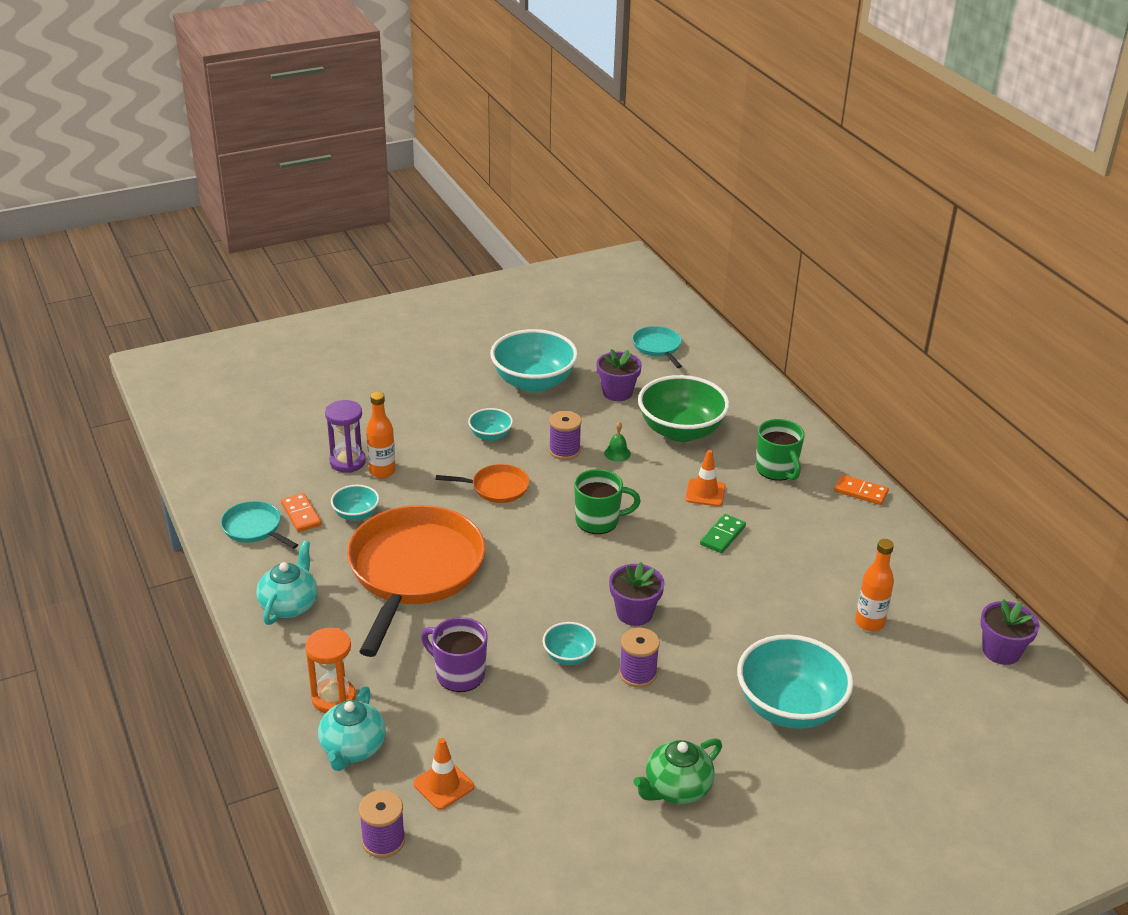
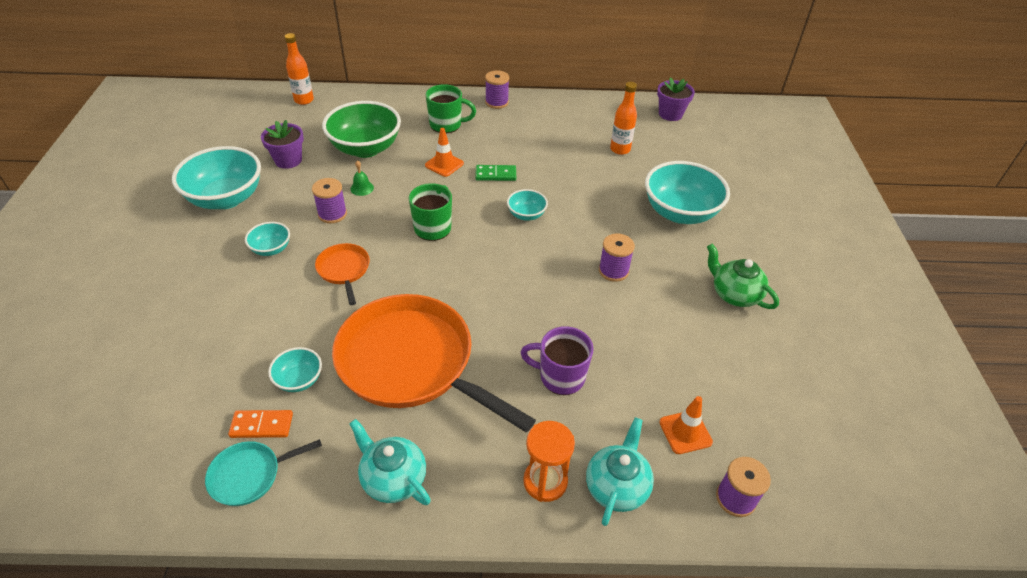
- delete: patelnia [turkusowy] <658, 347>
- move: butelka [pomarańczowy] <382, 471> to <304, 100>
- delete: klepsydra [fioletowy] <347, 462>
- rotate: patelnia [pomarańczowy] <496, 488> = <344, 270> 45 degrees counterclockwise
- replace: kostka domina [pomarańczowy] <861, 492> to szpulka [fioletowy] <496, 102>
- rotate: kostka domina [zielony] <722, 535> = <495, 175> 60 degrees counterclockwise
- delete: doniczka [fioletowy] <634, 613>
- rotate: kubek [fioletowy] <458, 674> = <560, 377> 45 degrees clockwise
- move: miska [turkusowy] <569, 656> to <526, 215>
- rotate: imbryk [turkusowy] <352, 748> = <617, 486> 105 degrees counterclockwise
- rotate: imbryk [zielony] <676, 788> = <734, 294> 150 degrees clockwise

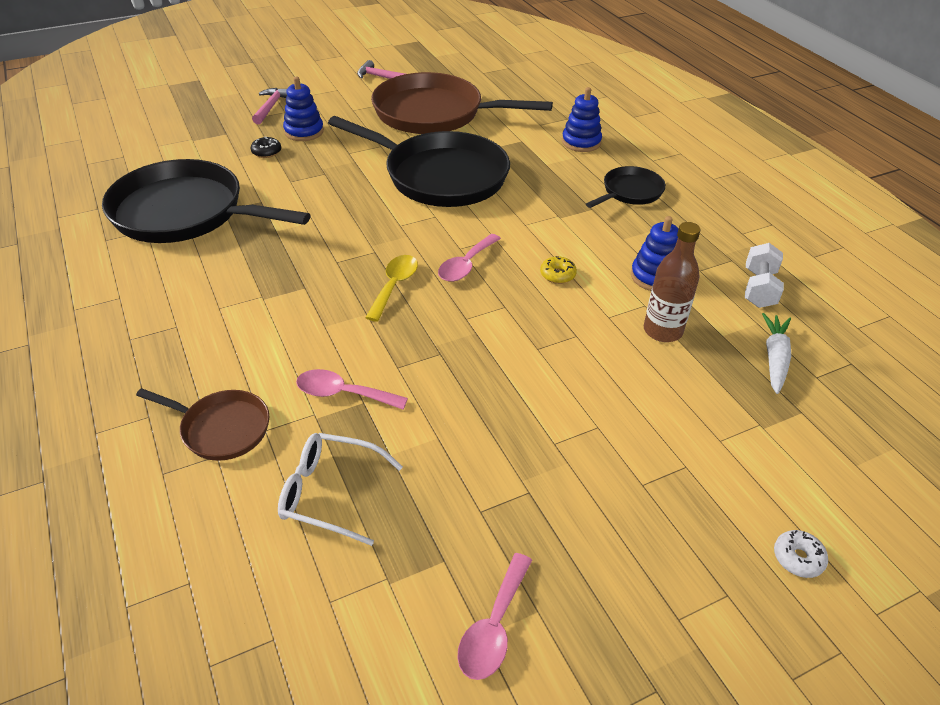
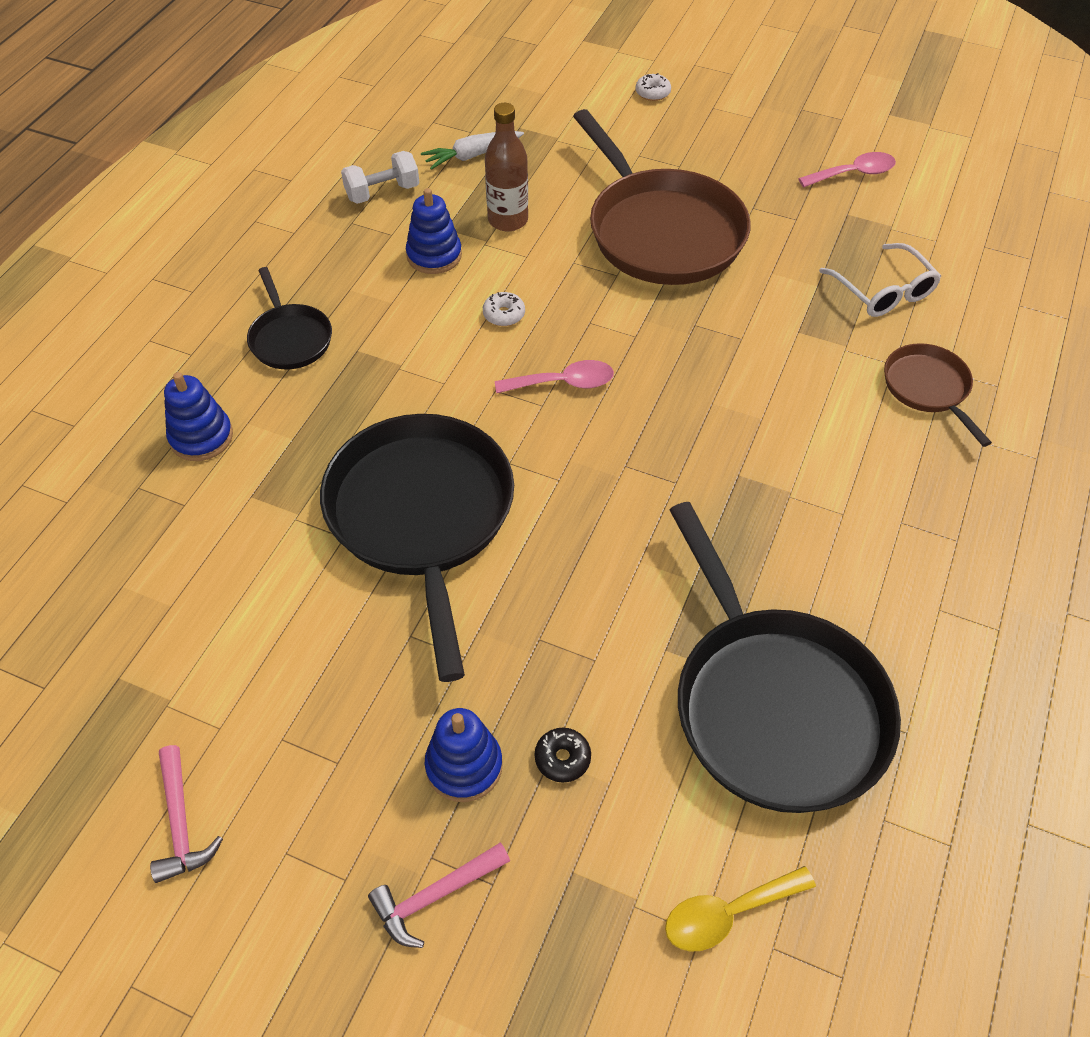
- move: patelnia [brązowy] <434, 113> to <661, 231>
- rotate: patelnia [czarny] <630, 192> = <290, 338> 120 degrees counterclockwise
- move: łyżka [żółty] <394, 286> to <727, 914>
- recolor: donut [żółty] <557, 275> to donut [biały] <504, 314>
- delete: łyżka [różowy] <343, 393>

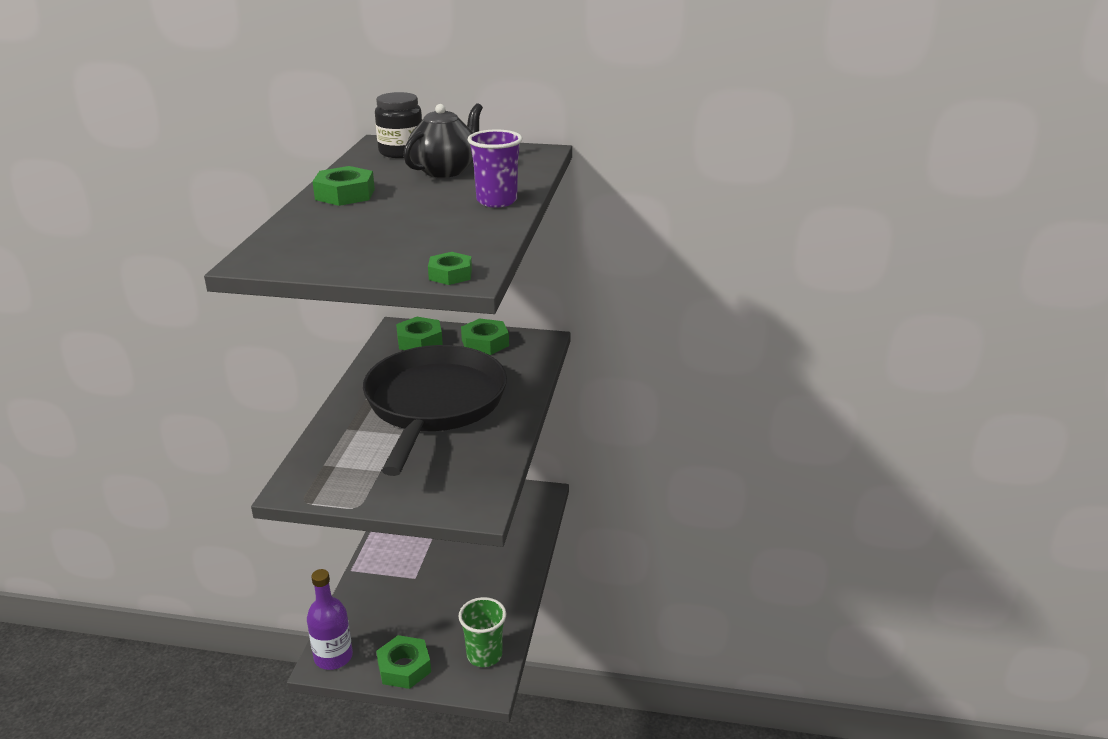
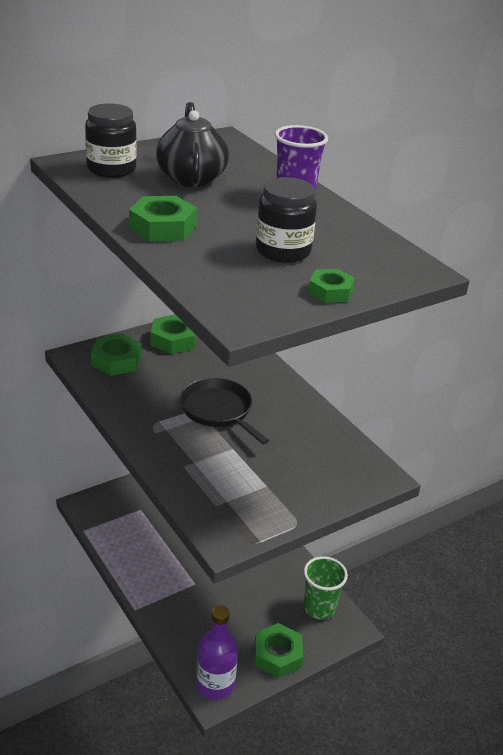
- move: nakrętka [zielony] <450, 274> to <330, 291>
- resize: patelnia [czarny] <434, 404> = <218, 411> x0.51
- insert: słoik [czarny] <283, 251>

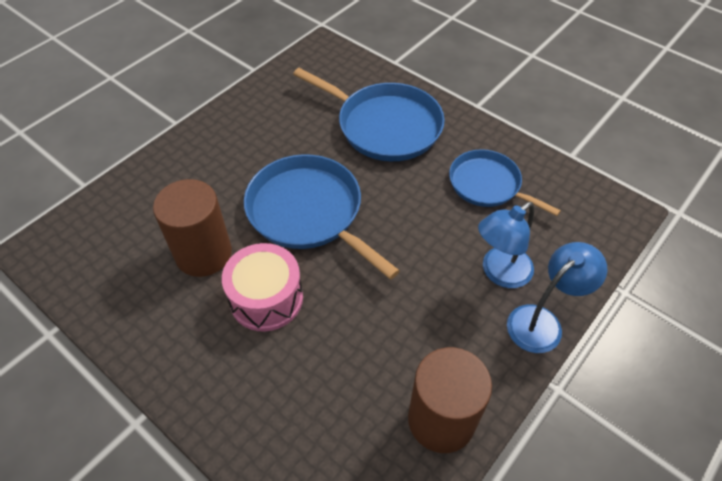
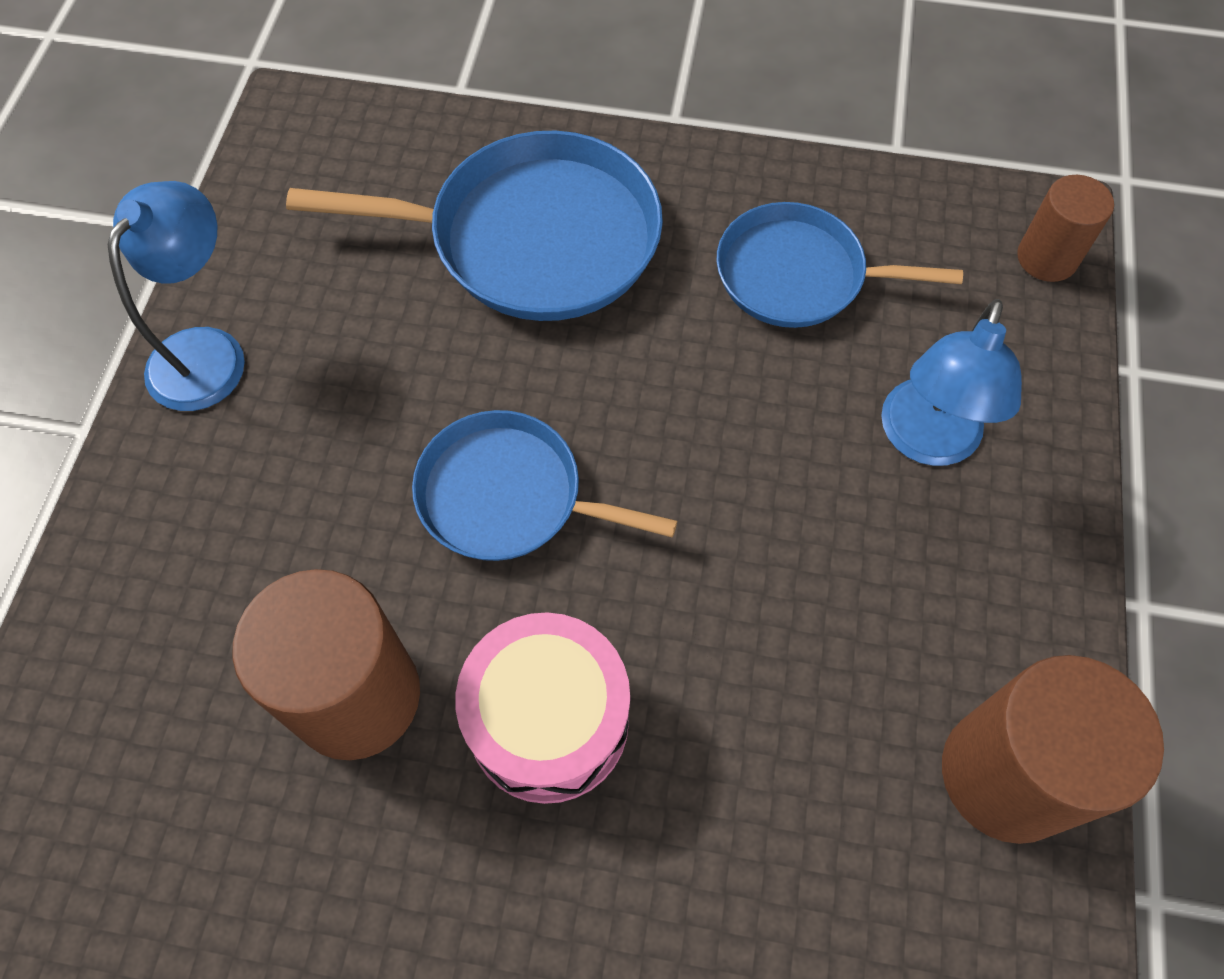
- resize: patelnia [niebieski] <308, 212> = <508, 496> x0.64
- move: lampka [niebieski] <542, 322> to <207, 351>
- insert: walec [brązowy] <1047, 258>

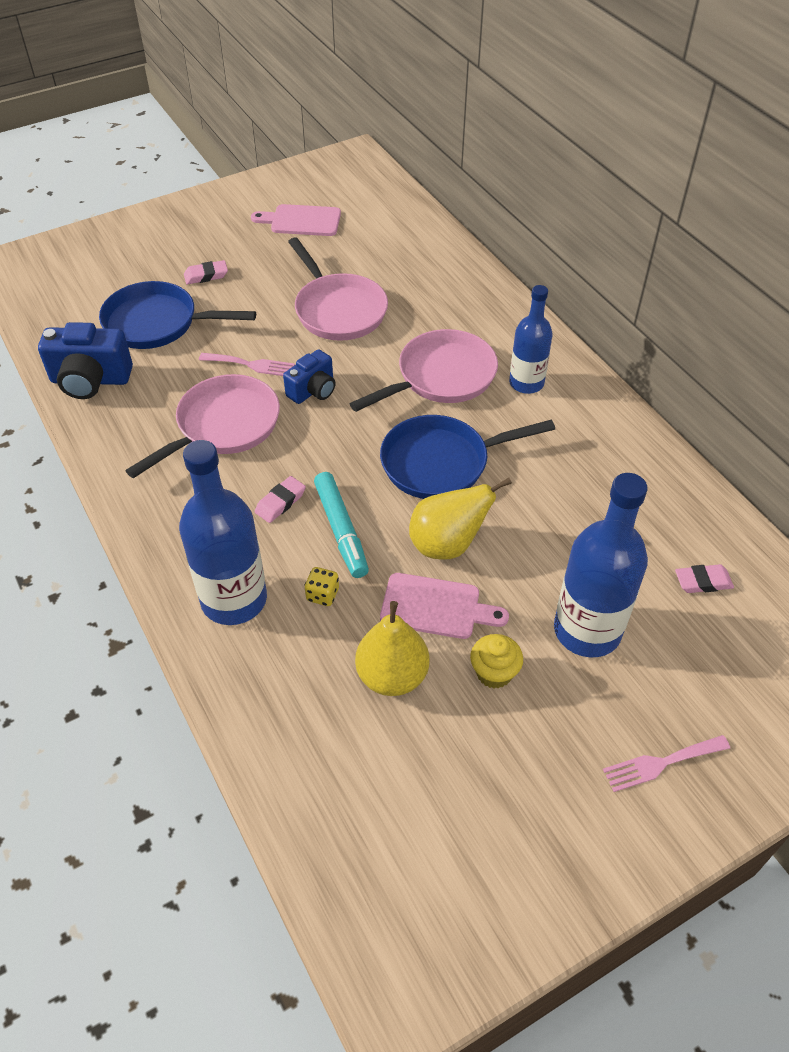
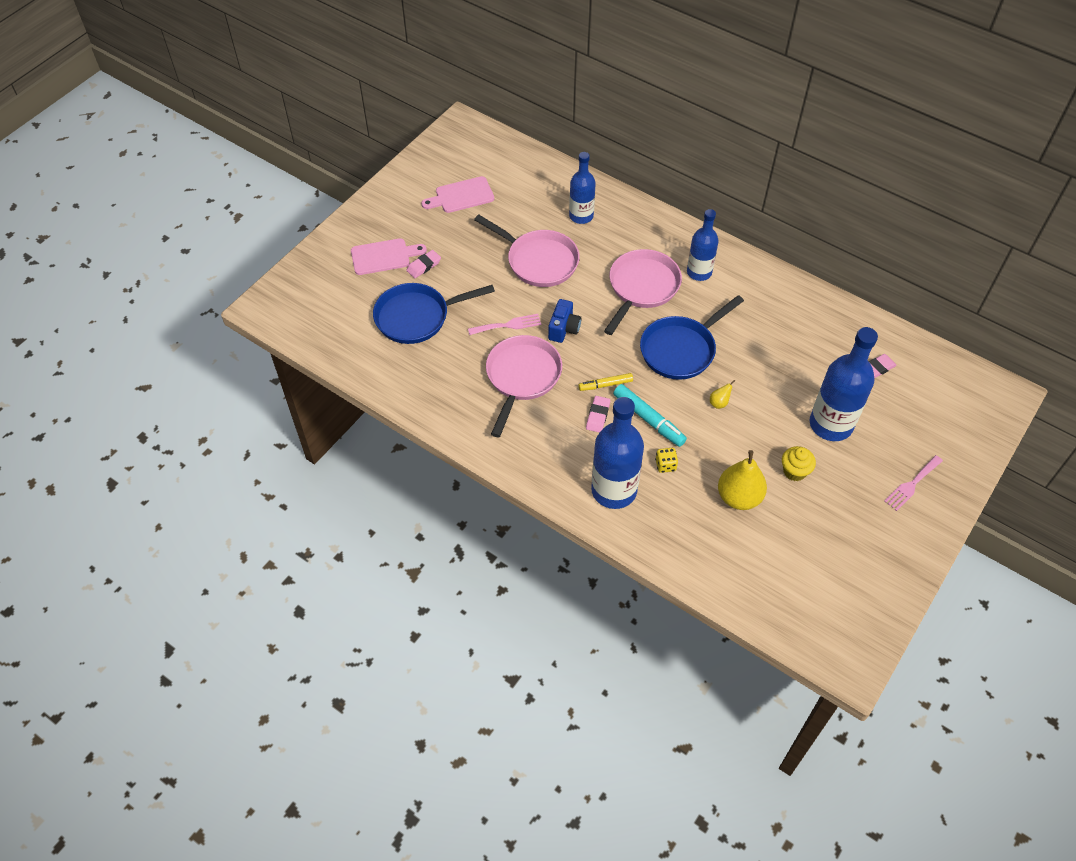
- delete: aparat fotograficzny [niebieski] <90, 380>
- resize: gruszka [żółty] <447, 544> = <719, 403> x0.43
- move: deska do krojenia [różowy] <436, 607> to <383, 256>
- insert: butelka [niebieski] <581, 216>
- insert: flamaster [żółty] <605, 385>

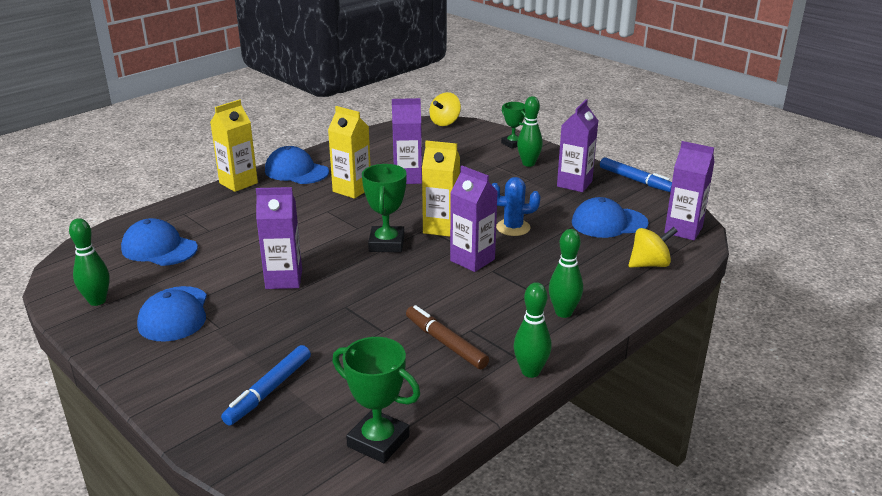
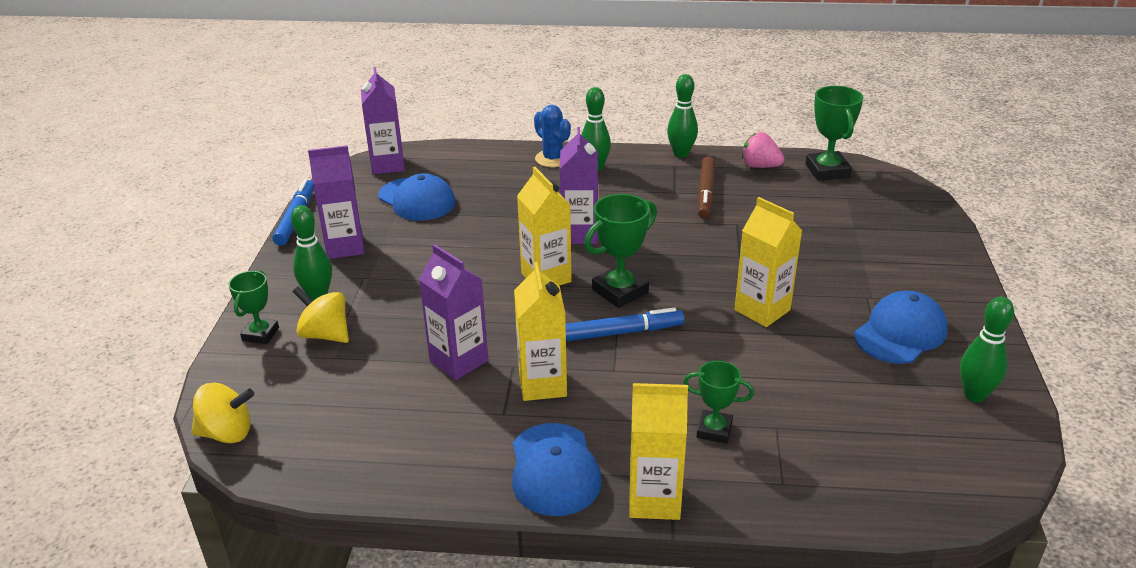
- move: kaktus [niebieski] <513, 228> to <553, 159>
- recolor: karton mleka [fioletowy] <284, 279> to karton mleka [żółty] <762, 310>
- delete: czapka [niebieski] <159, 248>
- move: bączek [żółty] <649, 264> to <325, 334>
- move: flamaster [niebieski] <268, 391> to <622, 332>
- insert: truskawka [różowy] <760, 166>
- insert: puchar [zielony] <714, 430>

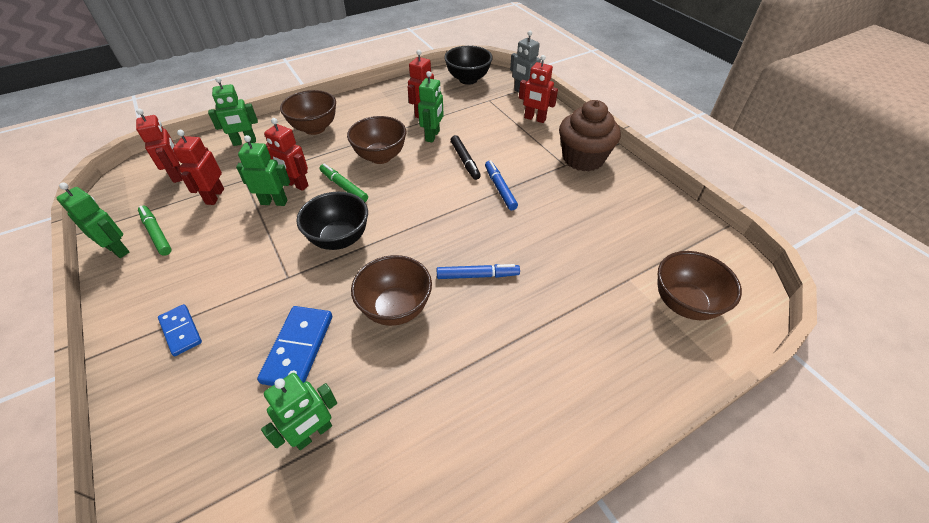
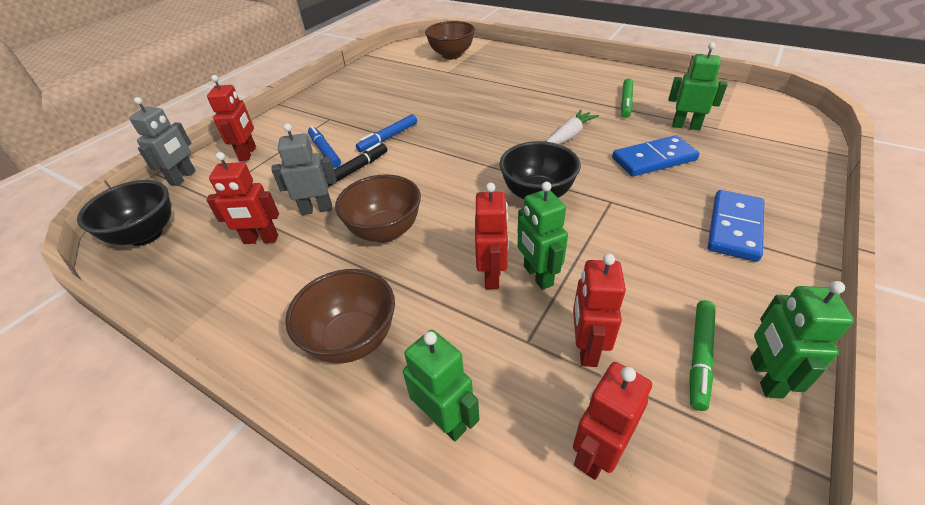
- recolor: robot [zielony] <432, 136> to robot [szary] <316, 209>
- delete: muffinka [brązowy] <583, 158>
- rotate: robot [czerwony] <214, 196> = <586, 348> 120 degrees clockwise
- move: flamaster [zielony] <344, 187> to <626, 102>
- replace: miska [brązowy] <396, 308> to marchewka [biały] <569, 136>
- move: flamaster [niebieski] <477, 275> to <324, 151>
- resize: kostka domina [niebieski] <181, 331> = <734, 227> x1.55

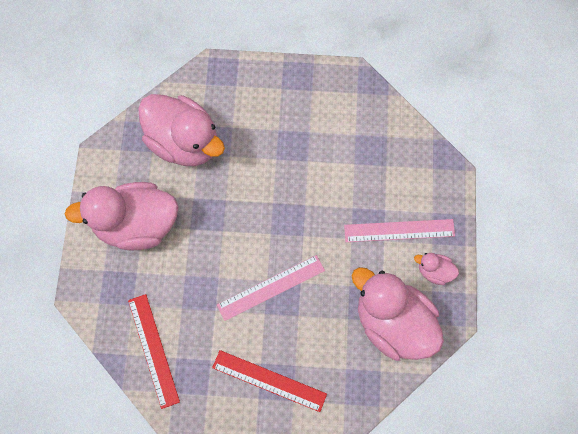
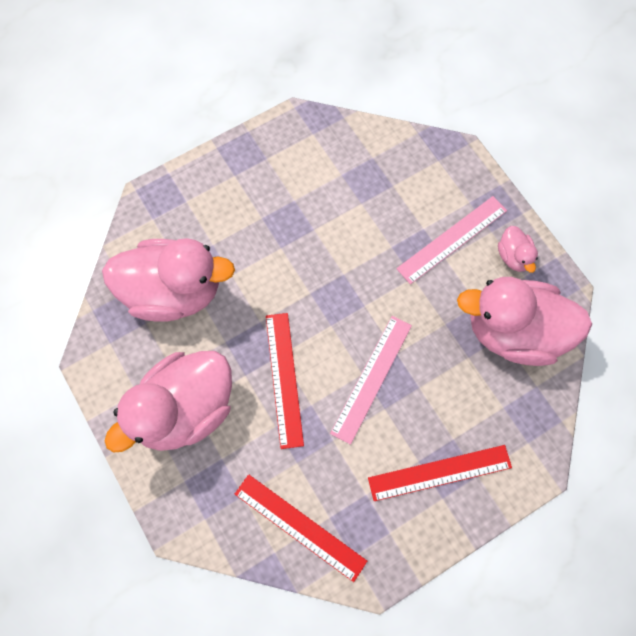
- rotate: kaczka [różowy] <434, 271> = <513, 256> 90 degrees counterclockwise
- insert: linijka [czerwony] <284, 379>

